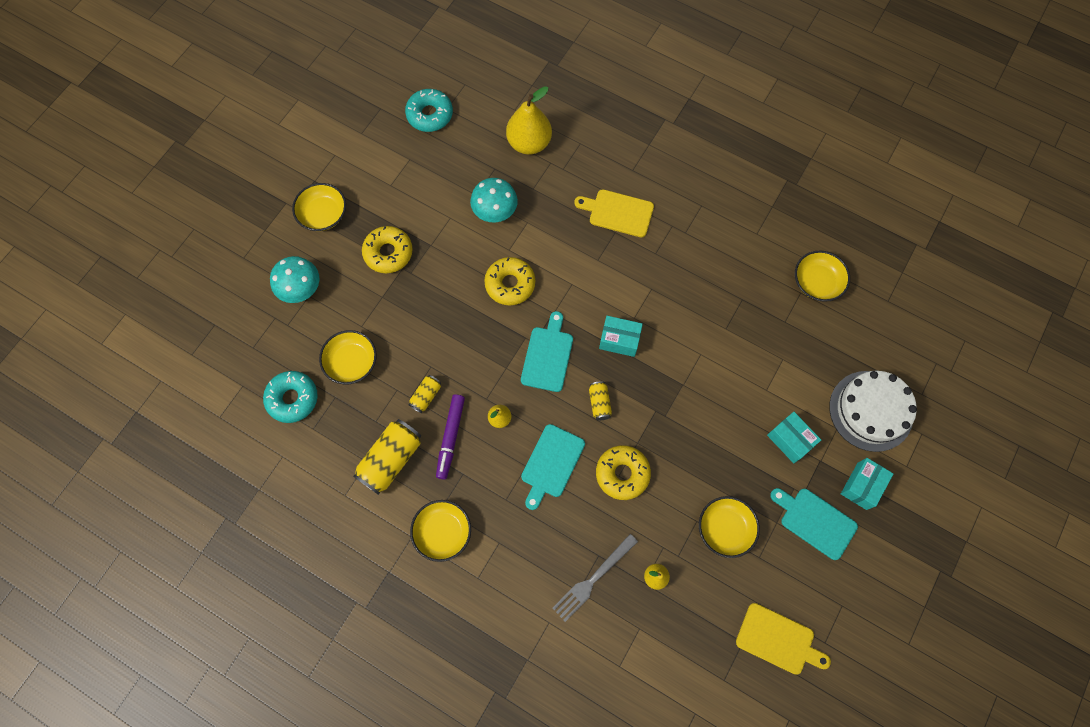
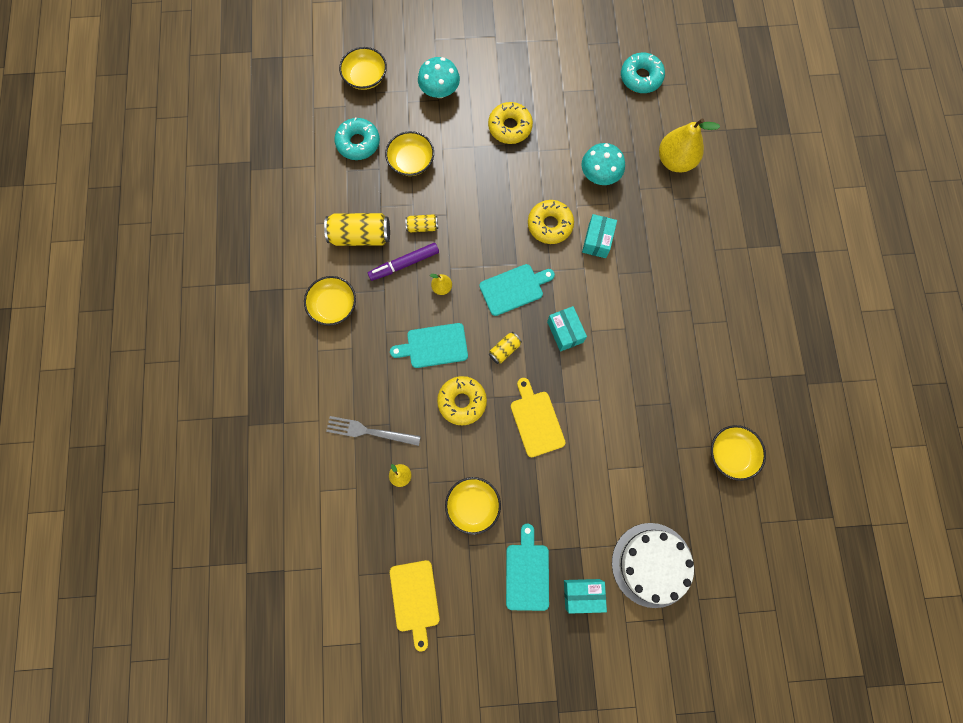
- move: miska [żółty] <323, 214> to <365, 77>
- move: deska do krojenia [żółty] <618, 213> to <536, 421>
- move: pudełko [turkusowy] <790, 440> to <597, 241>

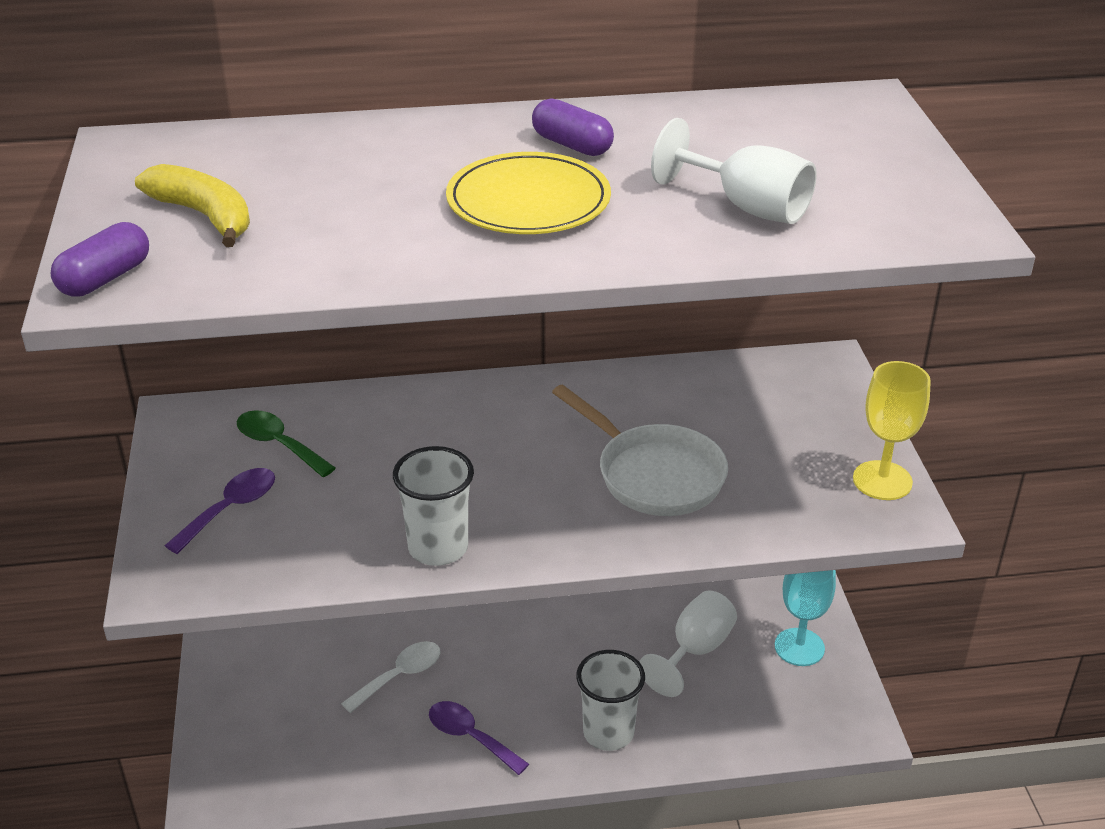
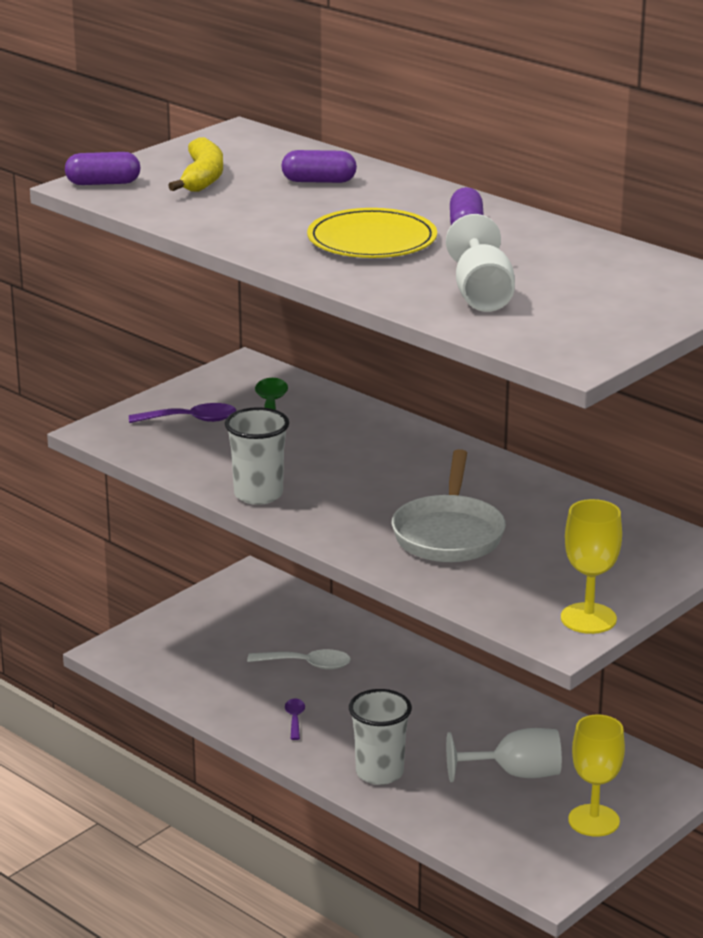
- recolor: kielich [turkusowy] <799, 647> to kielich [żółty] <593, 820>
- resize: łyżka [fioletowy] <470, 737> = <295, 719> x0.61
- insert: kapsułka [fioletowy] <319, 181>

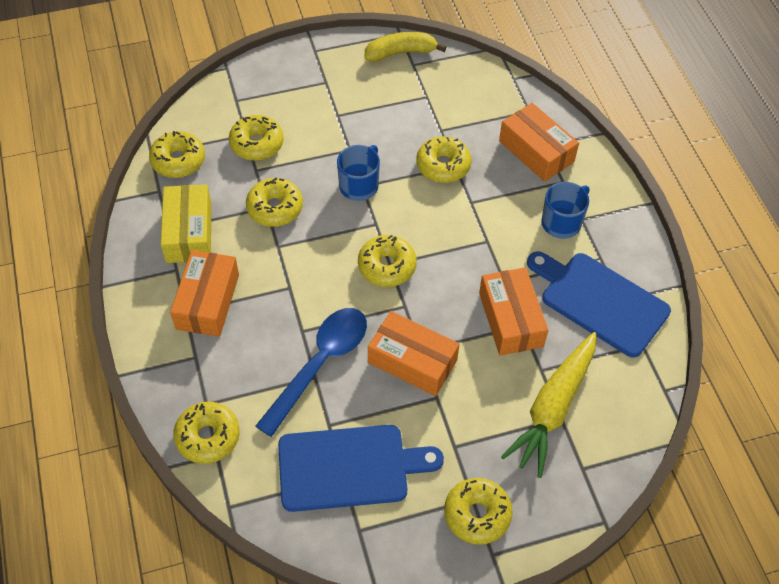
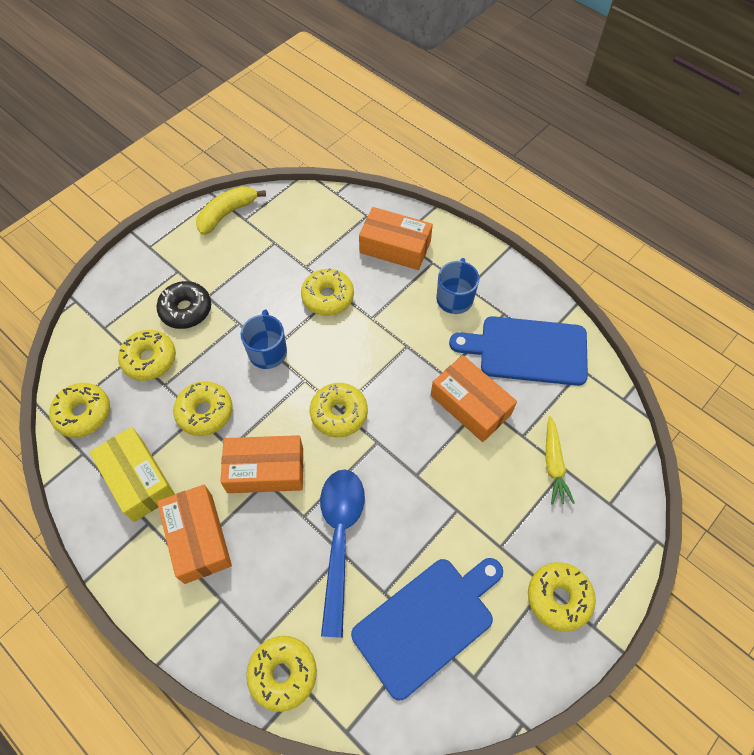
- move: pudełko [pomarańczowy] <412, 361> to <265, 470>
- resize: marchewka [żółty] <553, 408> = <553, 464> x0.57
- insert: donut [czarny] <186, 310>

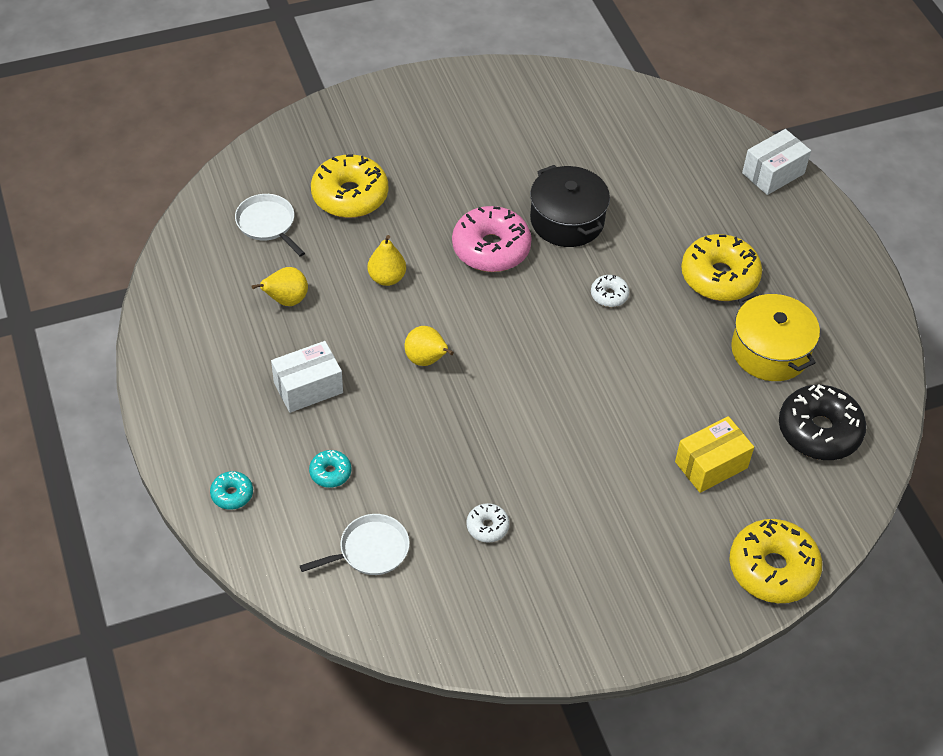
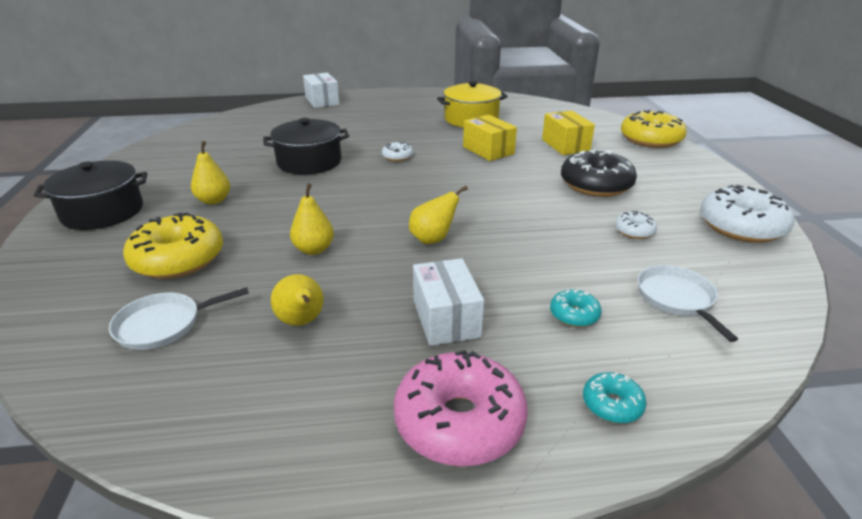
- move: donut [różowy] <491, 248> to <459, 421>
- delete: donut [żółty] <719, 277>
- move: donut [czarny] <819, 431> to <596, 185>
- insert: pudełko [żółty] <488, 150>
- insert: gruszka [żółty] <214, 200>
- insert: garnek [czarny] <103, 212>
- insert: donut [biały] <741, 227>

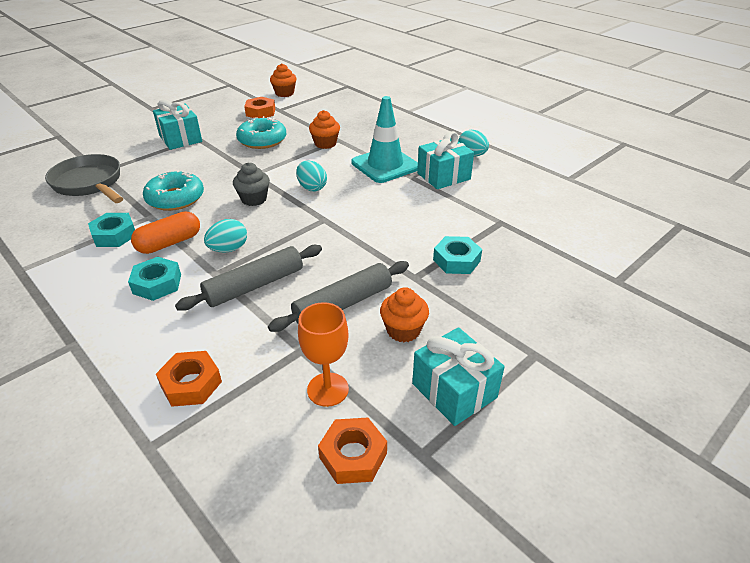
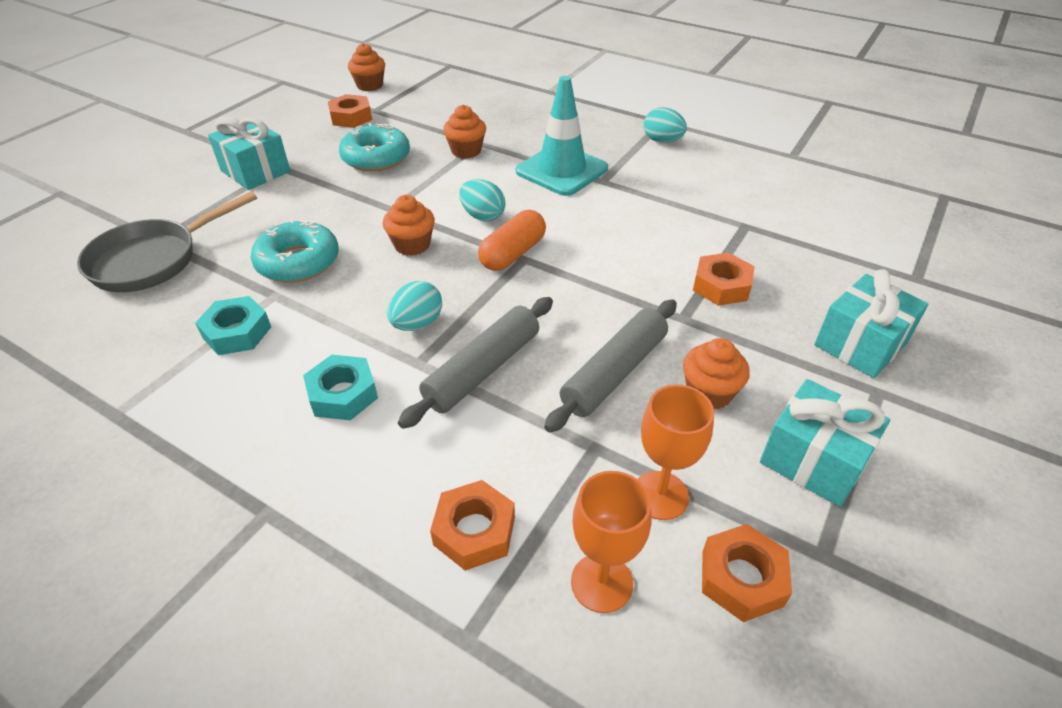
- move: prezent [turkusowy] <443, 176> to <860, 344>
- rotate: patelnia [szary] <90, 184> = <153, 260> 75 degrees counterclockwise
- recolor: muffinka [szary] <254, 199> to muffinka [pomarańczowy] <412, 245>
- move: kapsułka [pomarańczowy] <169, 243> to <513, 254>
- recolor: nakrętka [turkusowy] <456, 260> to nakrętka [pomarańczowy] <721, 286>
- insert: kielich [pomarańczowy] <601, 582>

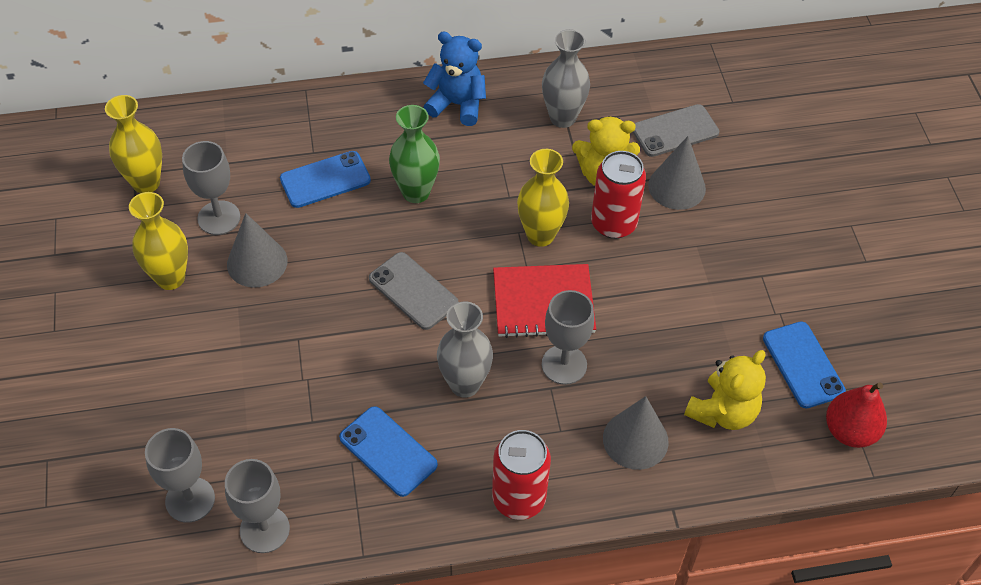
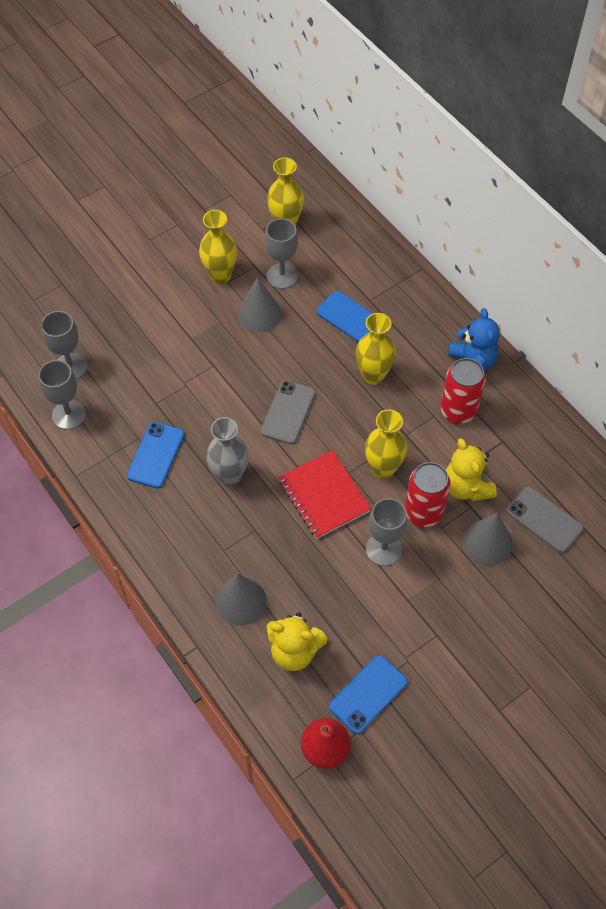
- delete: wazon [szary] <562, 118>
- recolor: wazon [zielony] <416, 192> to wazon [żółty] <373, 375>
- move: kielich [szary] <564, 364> to <383, 549>
- move: puszka [czerwony] <519, 498> to <458, 411>

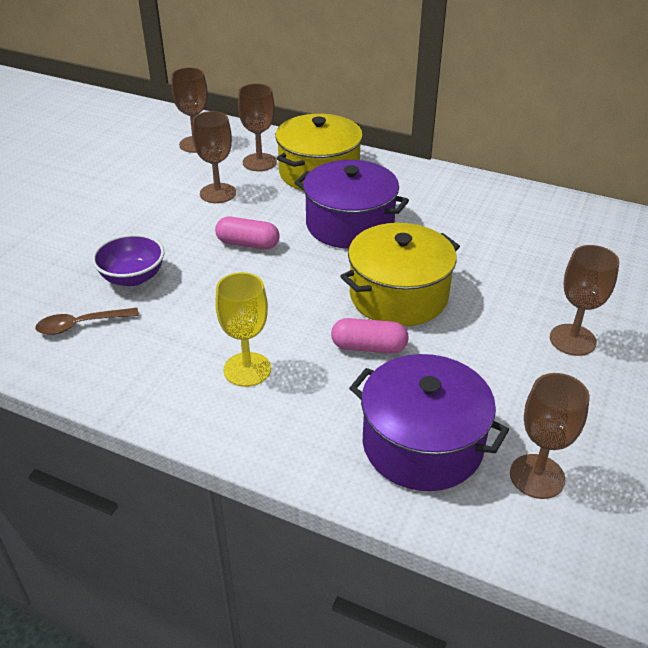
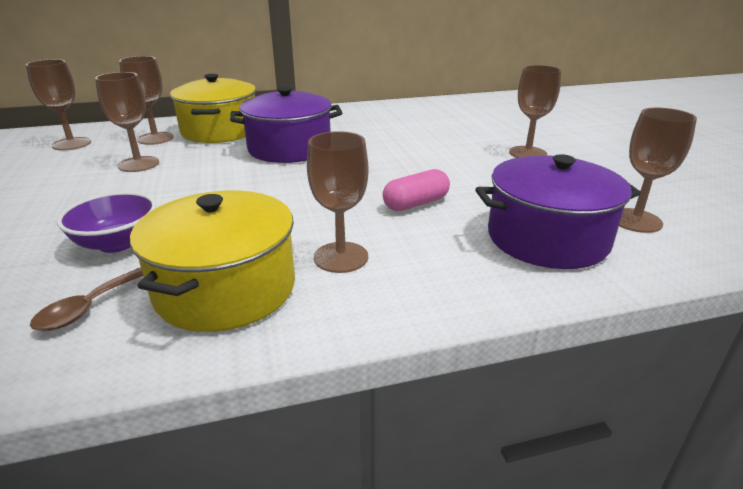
- delete: kapsułka [różowy] <248, 244>
- move: garnek [żółty] <398, 296> to <226, 288>
- recolor: kielich [żółty] <247, 369> to kielich [brązowy] <341, 257>

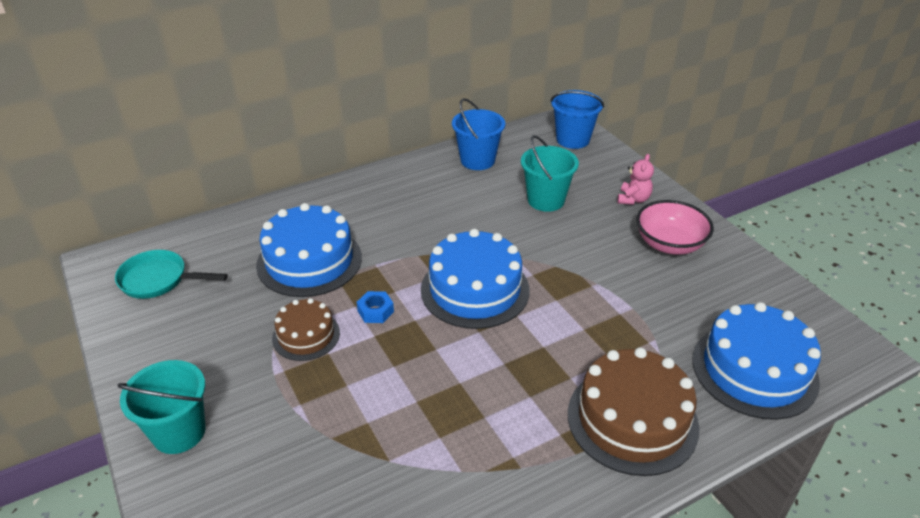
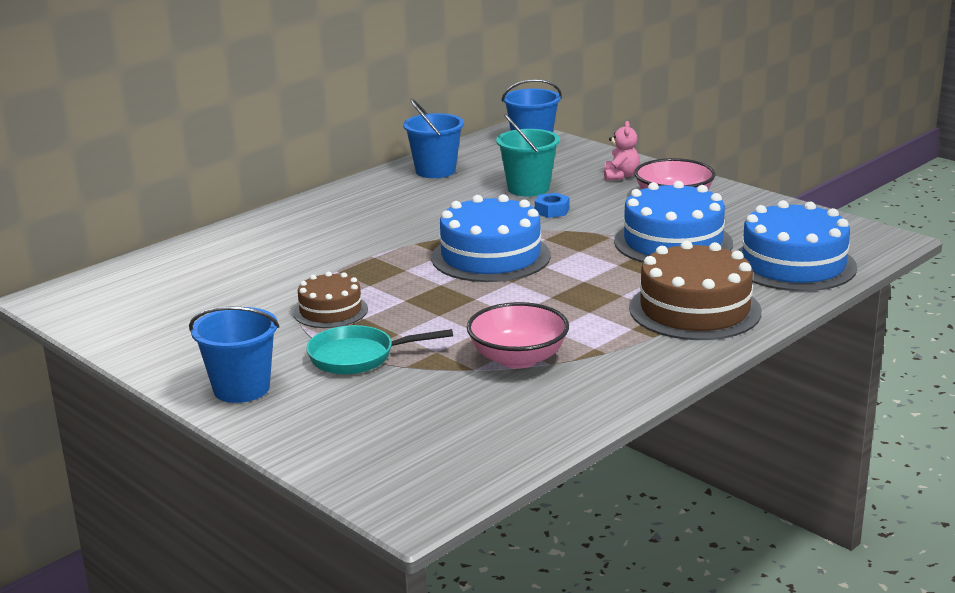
- move: tort [niebieski] <309, 261> to <673, 242>
- move: patelnia [turkusowy] <158, 280> to <358, 357>
- move: nakrętka [niebieski] <375, 311> to <552, 211>
- recolor: wiadro [turkusowy] <179, 432> to wiadro [niebieski] <241, 388>
- insert: miska [różowy] <518, 358>

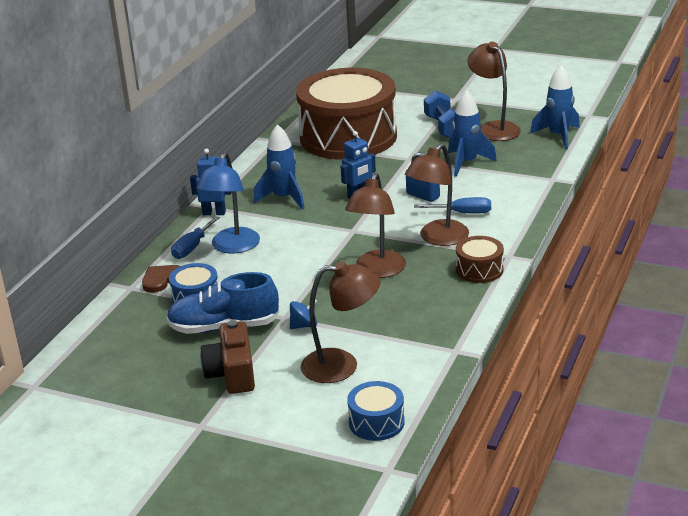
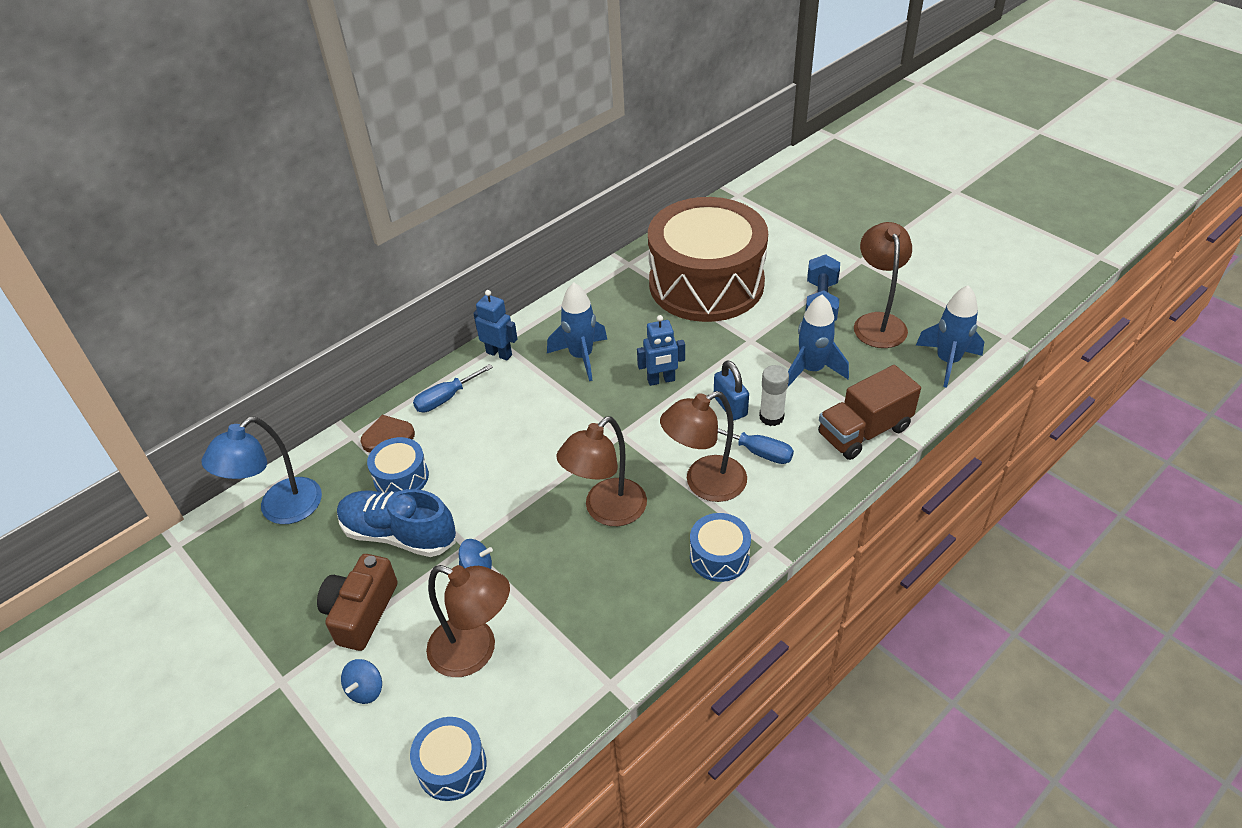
- move: lampka [niebieski] <232, 247> to <280, 510>
- recolor: bęben [brązowy] <479, 270> to bęben [niebieski] <719, 556>
- insert: klej w sztyfcie [biały] <771, 417>
- insert: ciężarówka [brązowy] <864, 431>
- insert: bączek [niebieski] <366, 690>

